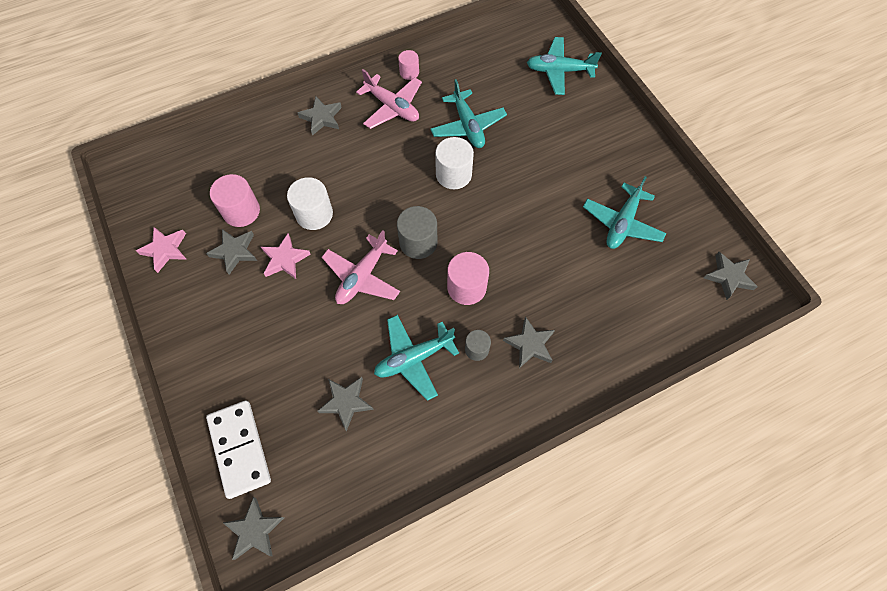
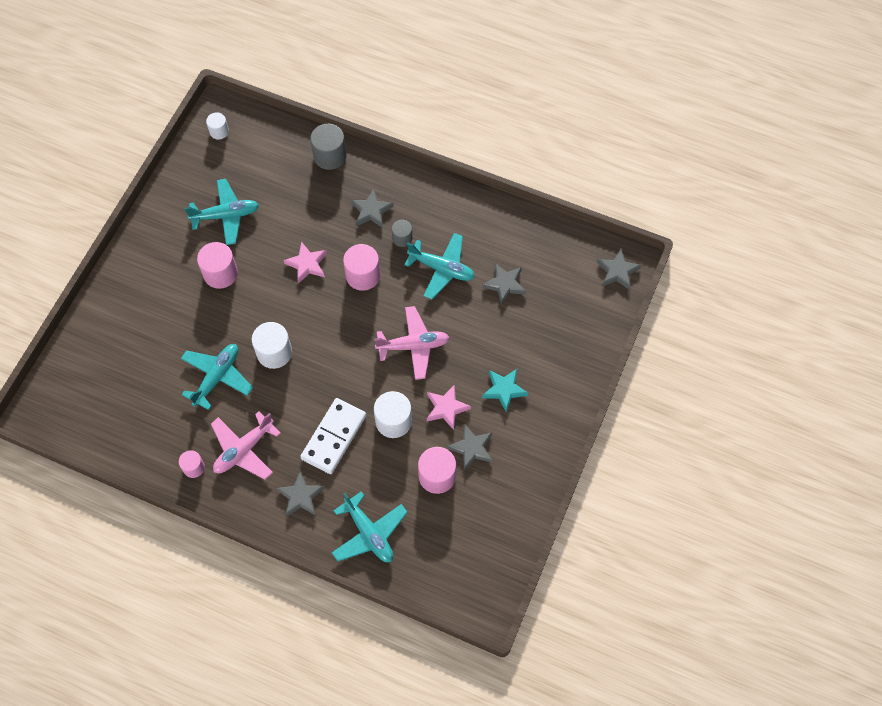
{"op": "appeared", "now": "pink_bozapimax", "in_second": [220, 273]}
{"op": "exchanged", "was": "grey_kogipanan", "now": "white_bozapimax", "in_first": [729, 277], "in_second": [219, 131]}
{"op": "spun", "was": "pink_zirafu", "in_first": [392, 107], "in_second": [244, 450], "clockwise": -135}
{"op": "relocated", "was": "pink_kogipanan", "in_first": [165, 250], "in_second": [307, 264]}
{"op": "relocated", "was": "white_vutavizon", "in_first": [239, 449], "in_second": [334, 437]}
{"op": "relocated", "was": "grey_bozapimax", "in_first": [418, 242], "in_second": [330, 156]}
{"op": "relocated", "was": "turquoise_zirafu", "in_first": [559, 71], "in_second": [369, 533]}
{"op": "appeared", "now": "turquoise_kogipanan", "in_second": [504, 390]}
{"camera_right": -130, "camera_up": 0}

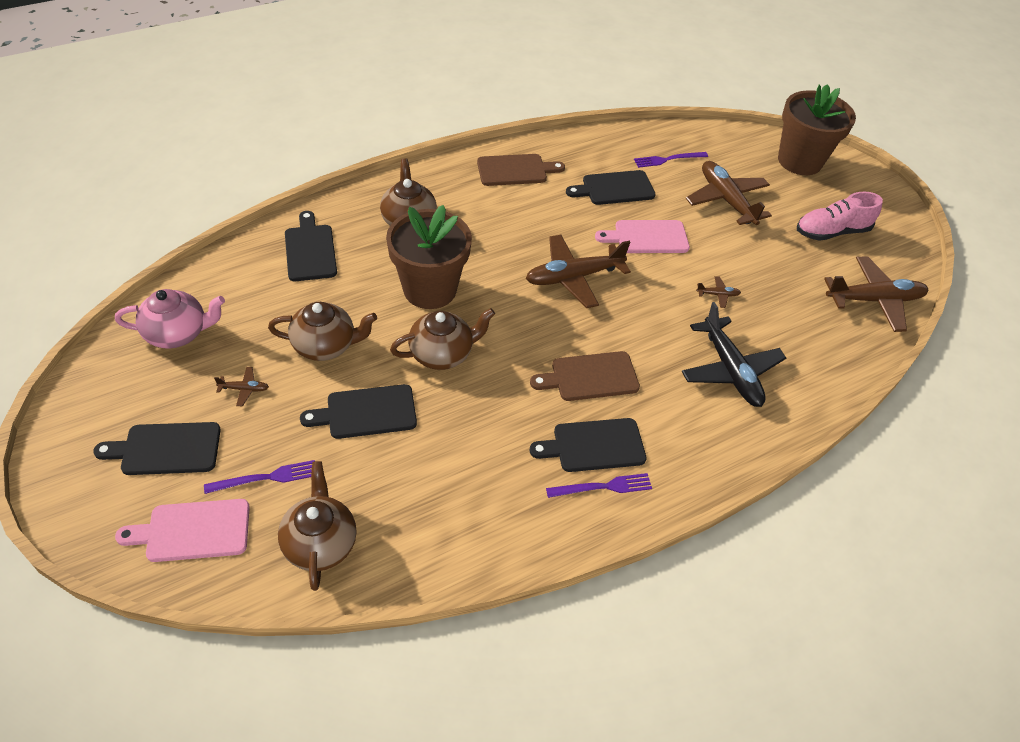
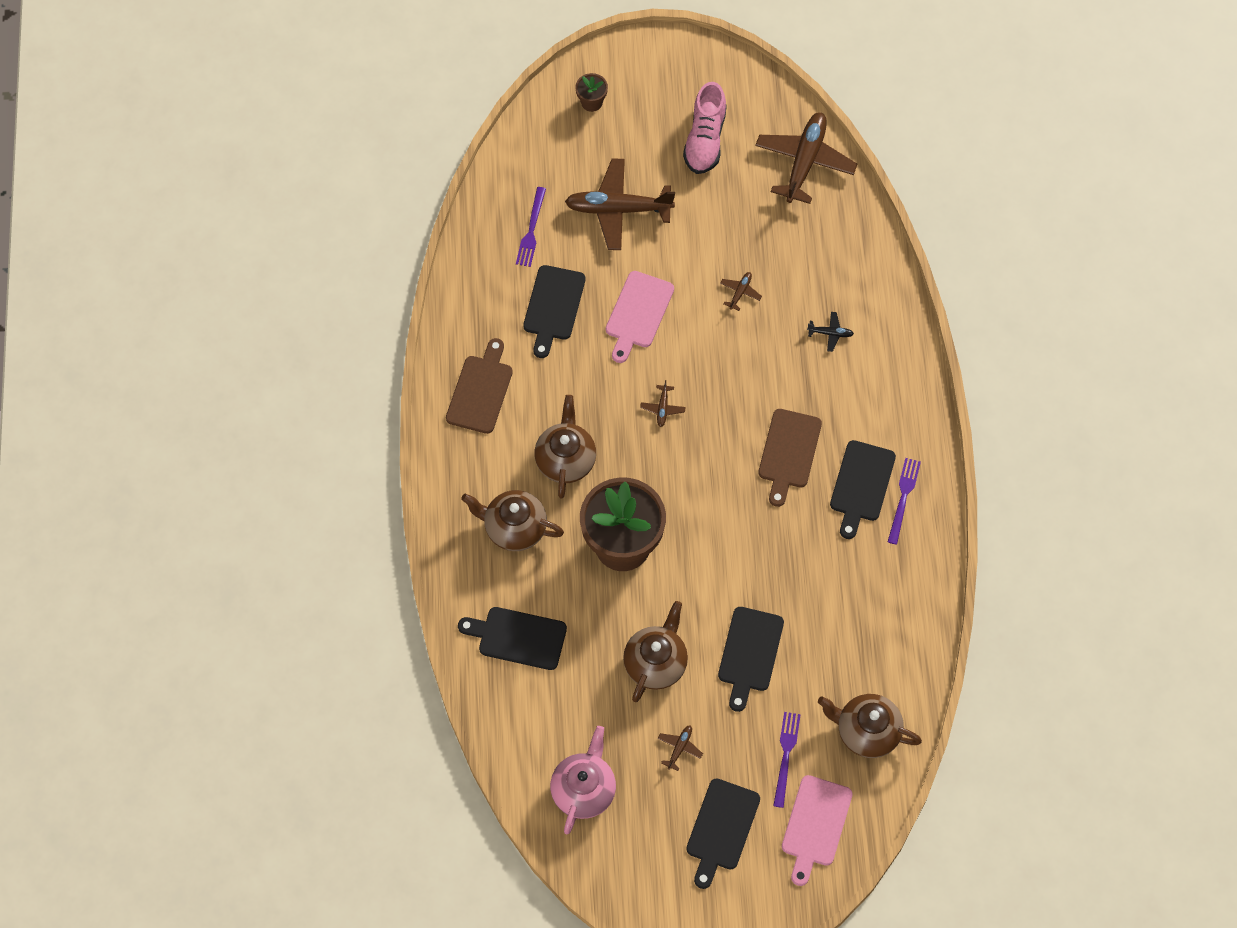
{"op": "relocated", "was": "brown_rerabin", "in_first": [442, 354], "in_second": [565, 459]}
{"op": "size", "was": "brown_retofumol", "in_first": [799, 161], "in_second": [591, 102], "ratio": 0.42}
{"op": "size", "was": "brown_zirafu", "in_first": [573, 277], "in_second": [662, 408], "ratio": 0.42}
{"op": "size", "was": "black_zirafu", "in_first": [730, 370], "in_second": [830, 333], "ratio": 0.42}
{"camera_right": -60, "camera_up": 15}

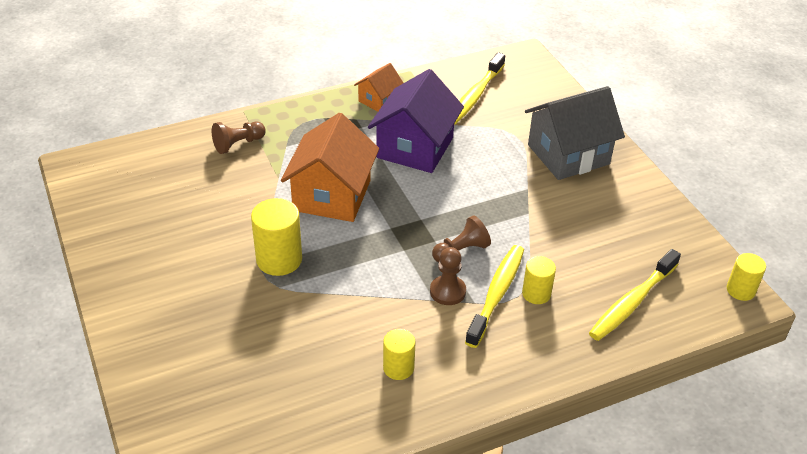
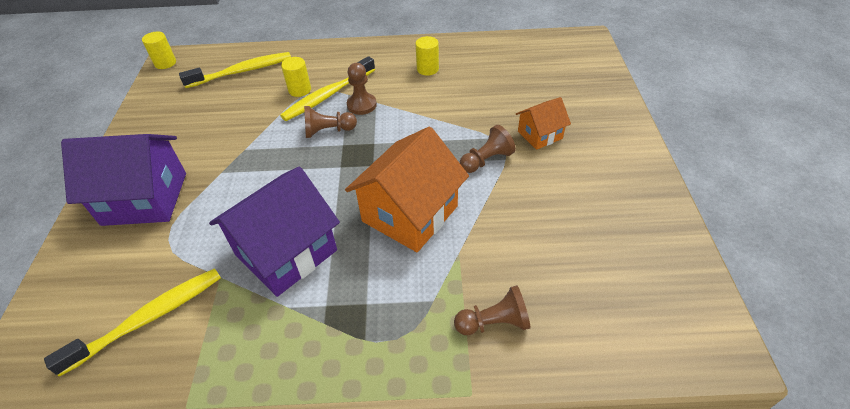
{"op": "colour", "was": "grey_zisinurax", "now": "purple_zisinurax", "in_first": [568, 154], "in_second": [145, 198]}
{"op": "exchanged", "was": "yellow_bozapimax", "now": "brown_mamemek", "in_first": [279, 259], "in_second": [486, 160]}
{"op": "relocated", "was": "orange_zisinurax", "in_first": [379, 100], "in_second": [540, 135]}
{"camera_right": -155, "camera_up": 5}

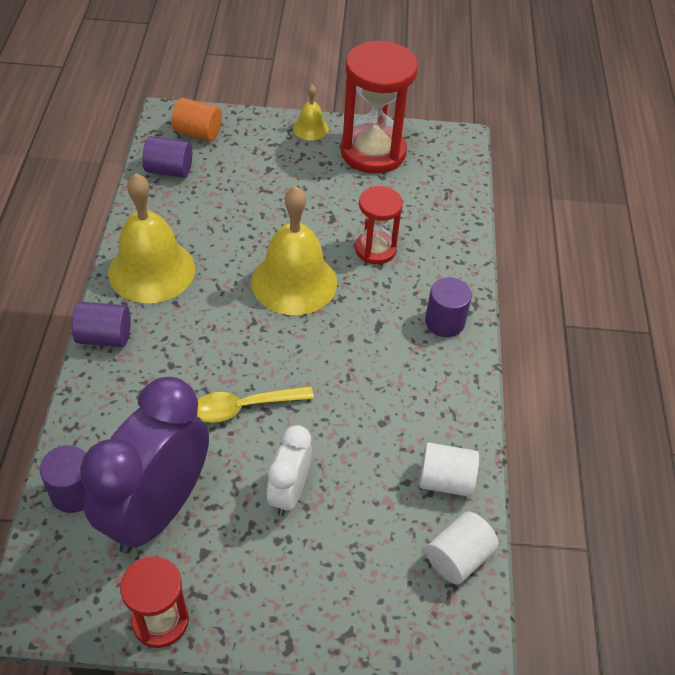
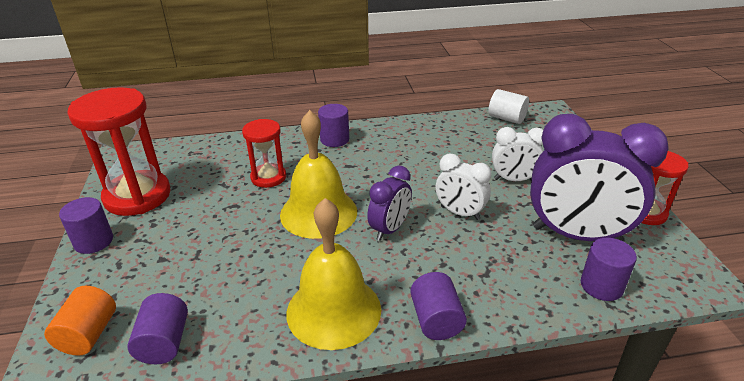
{"op": "exchanged", "was": "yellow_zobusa", "now": "purple_bozapimax", "in_first": [310, 128], "in_second": [93, 241]}
{"op": "appeared", "now": "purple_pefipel", "in_second": [390, 229]}
{"op": "exchanged", "was": "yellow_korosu", "now": "white_pefipel", "in_first": [244, 407], "in_second": [460, 213]}
{"op": "missing", "was": "white_bozapimax", "in_first": [445, 480]}
{"camera_right": -100, "camera_up": -15}

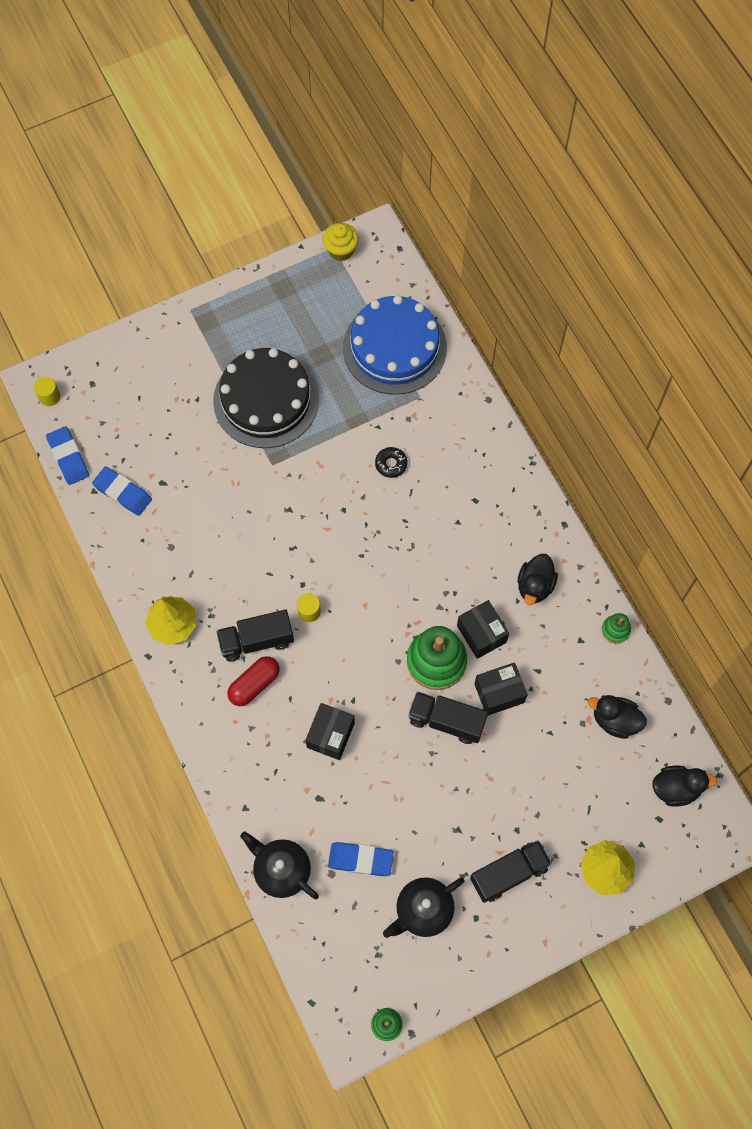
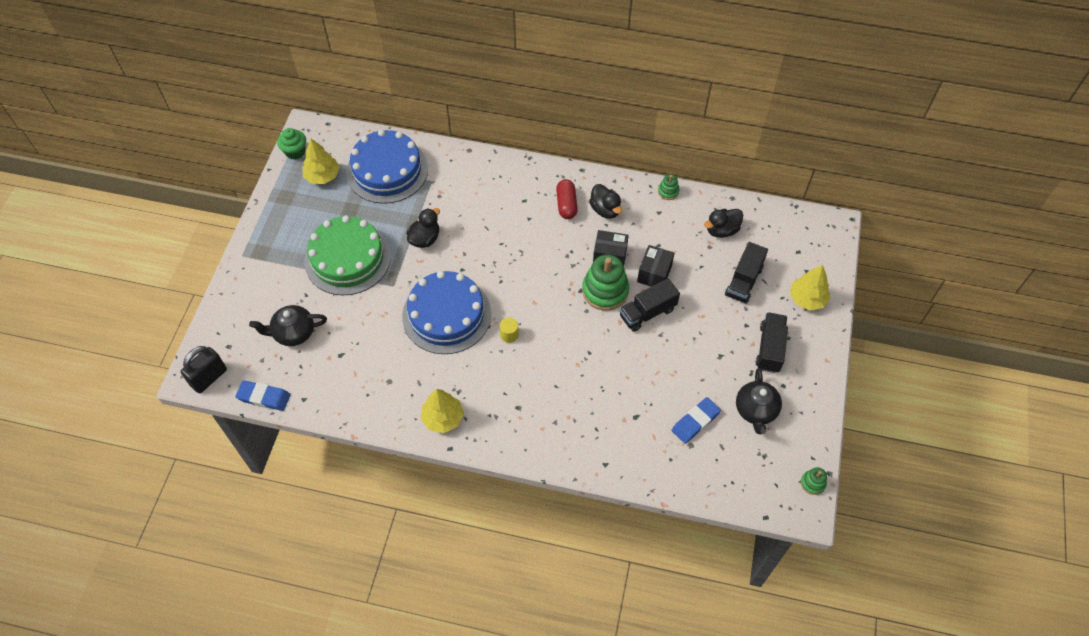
{"op": "exchanged", "was": "yellow_bozapimax", "now": "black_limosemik", "in_first": [49, 396], "in_second": [209, 378]}
{"op": "relocated", "was": "black_rerabin", "in_first": [281, 870], "in_second": [293, 333]}
{"op": "colour", "was": "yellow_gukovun", "now": "green_gukovun", "in_first": [341, 250], "in_second": [295, 152]}
{"op": "appeared", "now": "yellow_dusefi", "in_second": [322, 176]}
{"op": "colour", "was": "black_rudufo", "now": "green_rudufo", "in_first": [266, 400], "in_second": [347, 258]}
{"op": "appeared", "now": "blue_rudufo", "in_second": [446, 315]}
{"op": "relocated", "was": "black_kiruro", "in_first": [676, 788], "in_second": [425, 239]}
{"op": "relocated", "was": "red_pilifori", "in_first": [254, 684], "in_second": [566, 204]}
{"op": "relocated", "was": "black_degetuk", "in_first": [256, 641], "in_second": [744, 281]}
{"op": "missing", "was": "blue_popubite", "in_first": [123, 492]}
{"op": "missing", "was": "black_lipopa", "in_first": [330, 735]}
{"op": "missing", "was": "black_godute", "in_first": [391, 464]}
{"camera_right": -50, "camera_up": -10}

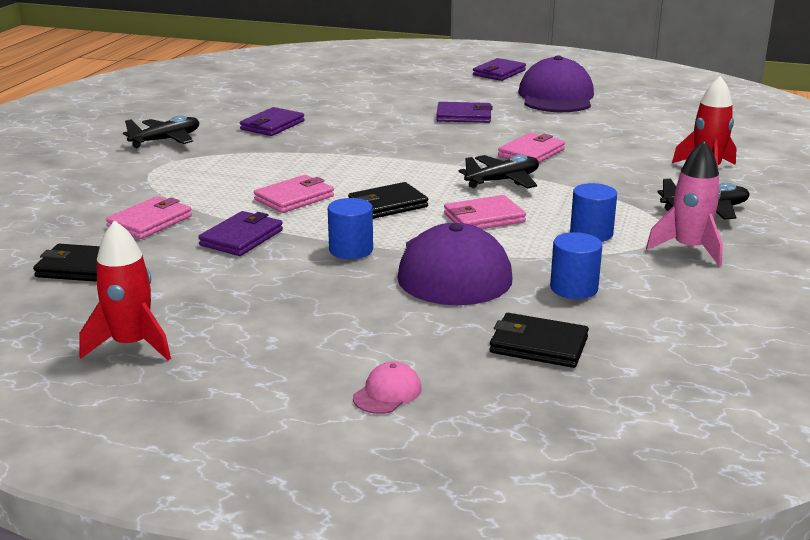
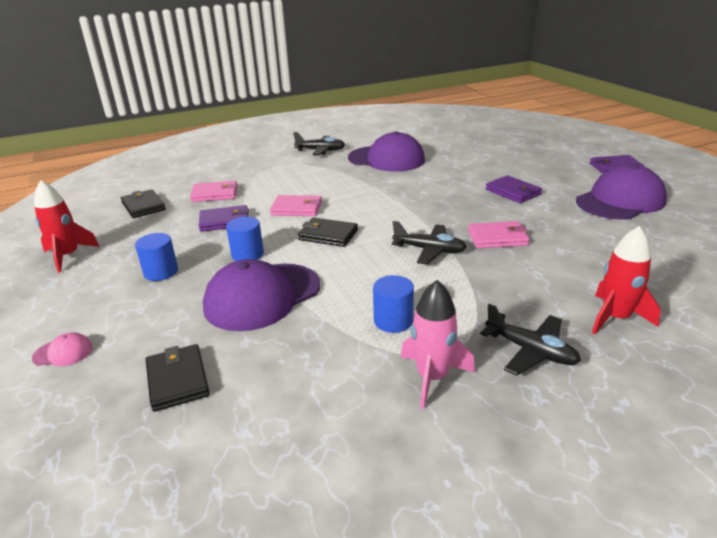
{"op": "relocated", "was": "blue_bozapimax", "in_first": [574, 288], "in_second": [161, 272]}
{"op": "exchanged", "was": "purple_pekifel", "now": "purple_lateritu", "in_first": [272, 125], "in_second": [386, 159]}
{"op": "missing", "was": "pink_pekifel", "in_first": [484, 218]}
{"camera_right": 50, "camera_up": 5}

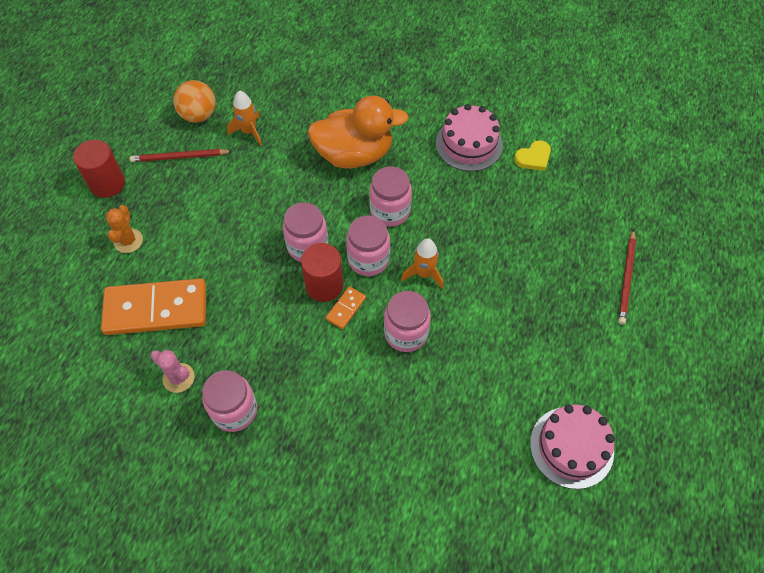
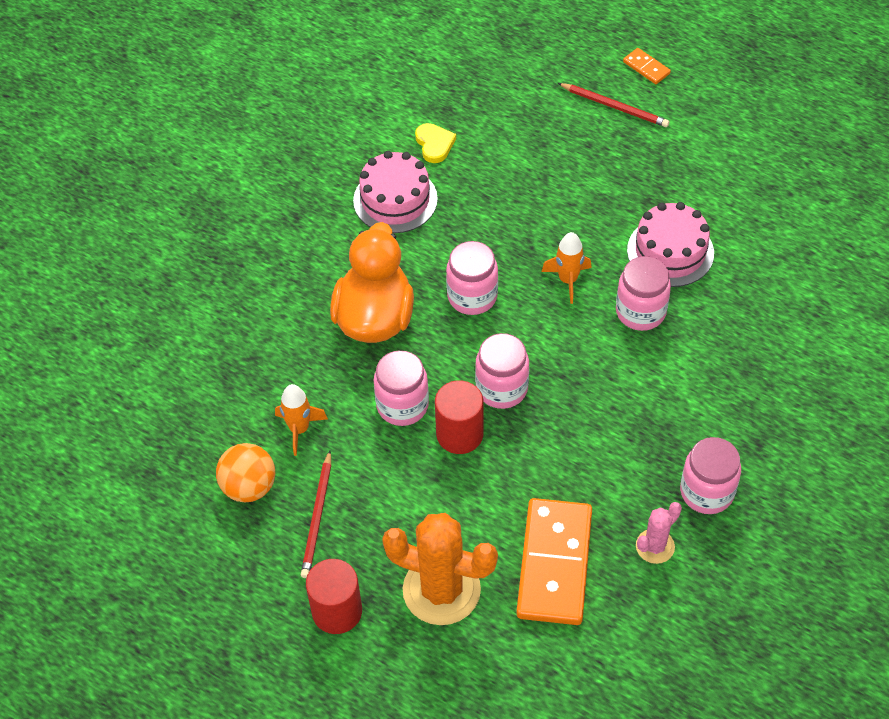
{"op": "relocated", "was": "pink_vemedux", "in_first": [368, 259], "in_second": [402, 405]}
{"op": "size", "was": "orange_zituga", "in_first": [128, 241], "in_second": [441, 590], "ratio": 1.98}
{"op": "relocated", "was": "red_bozapimax", "in_first": [324, 285], "in_second": [459, 434]}
{"op": "relocated", "was": "orange_vutavizon", "in_first": [346, 308], "in_second": [646, 68]}
{"op": "relocated", "was": "pink_rudufo", "in_first": [571, 447], "in_second": [670, 251]}
{"camera_right": -75, "camera_up": -5}

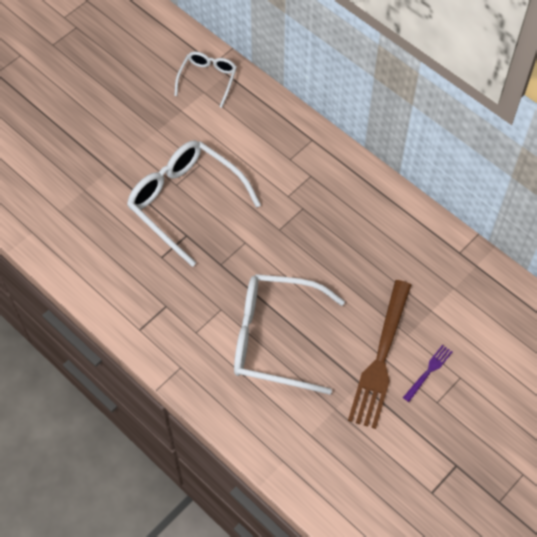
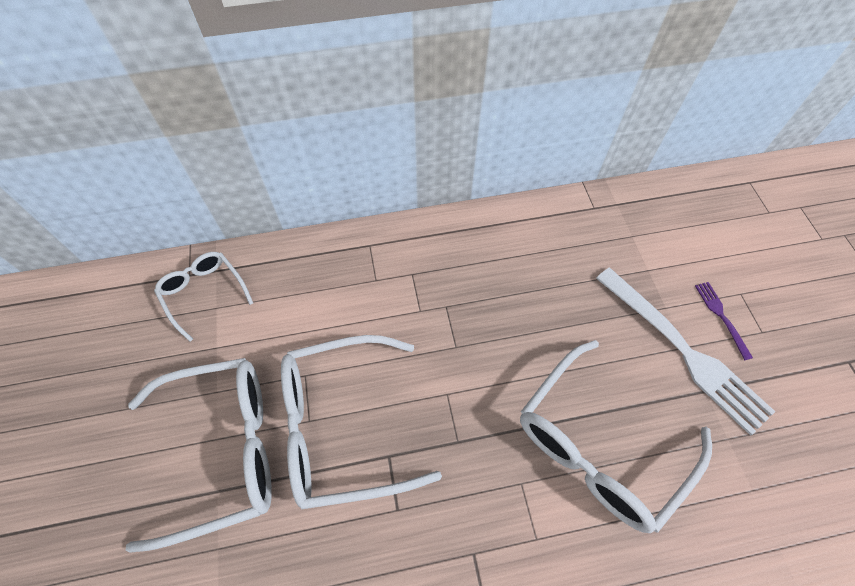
{"op": "appeared", "now": "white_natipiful", "in_second": [222, 450]}
{"op": "colour", "was": "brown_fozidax", "now": "white_fozidax", "in_first": [381, 359], "in_second": [684, 351]}
{"camera_right": -55, "camera_up": 0}

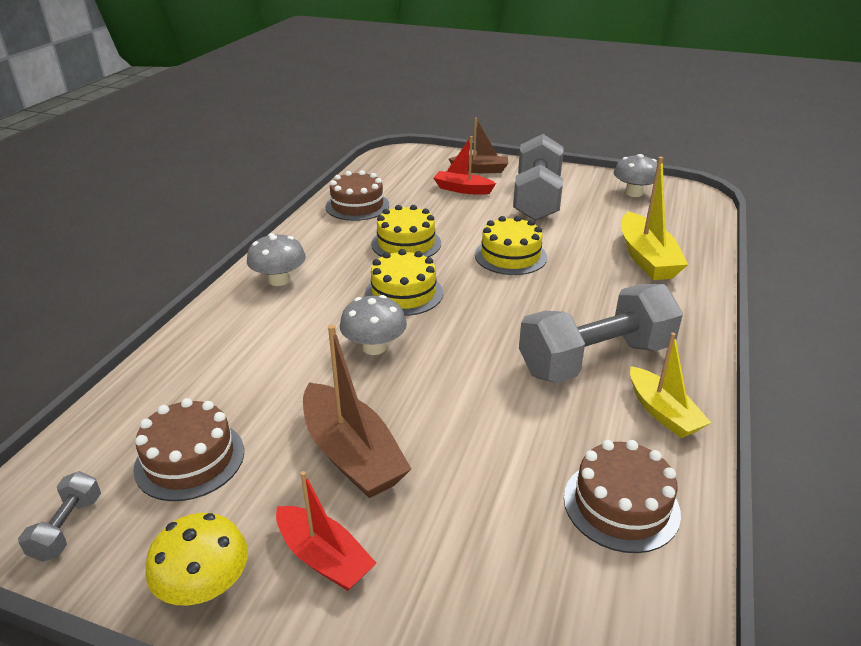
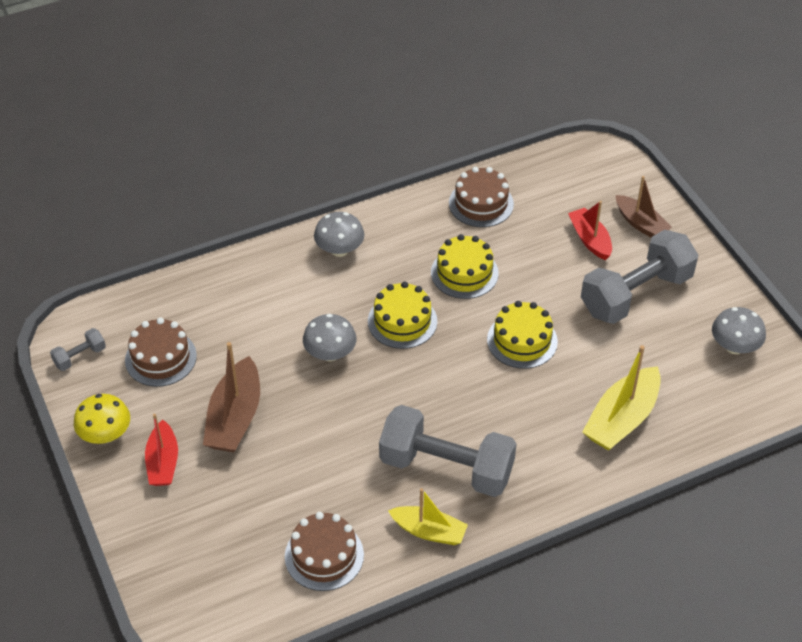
{"op": "spun", "was": "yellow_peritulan", "in_first": [662, 412], "in_second": [429, 531], "clockwise": -90}
{"camera_right": 45, "camera_up": 15}

